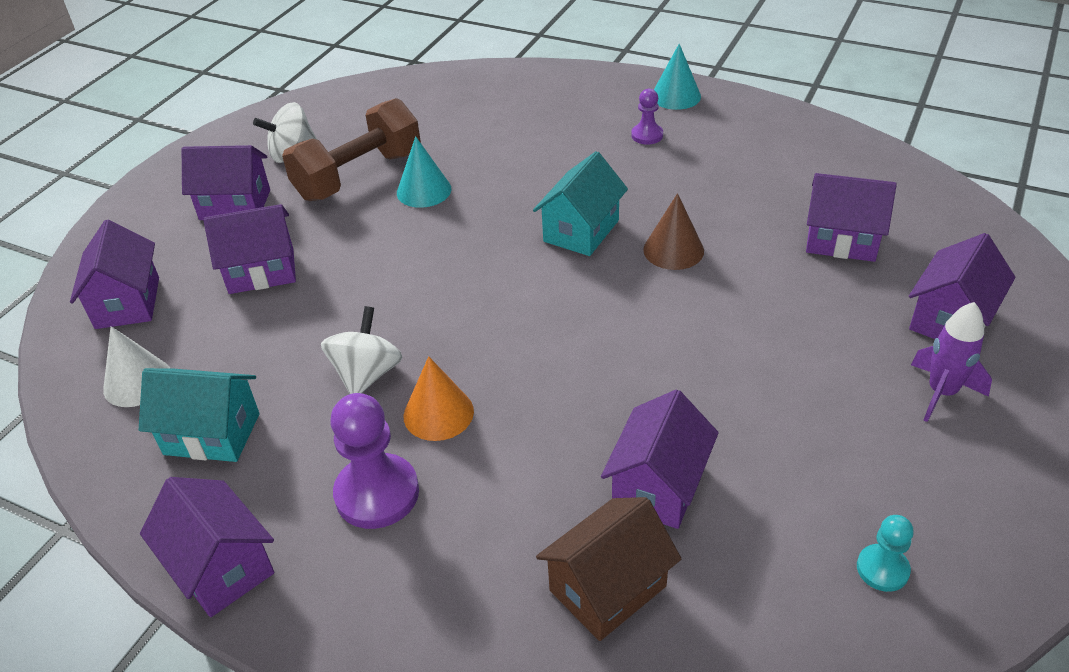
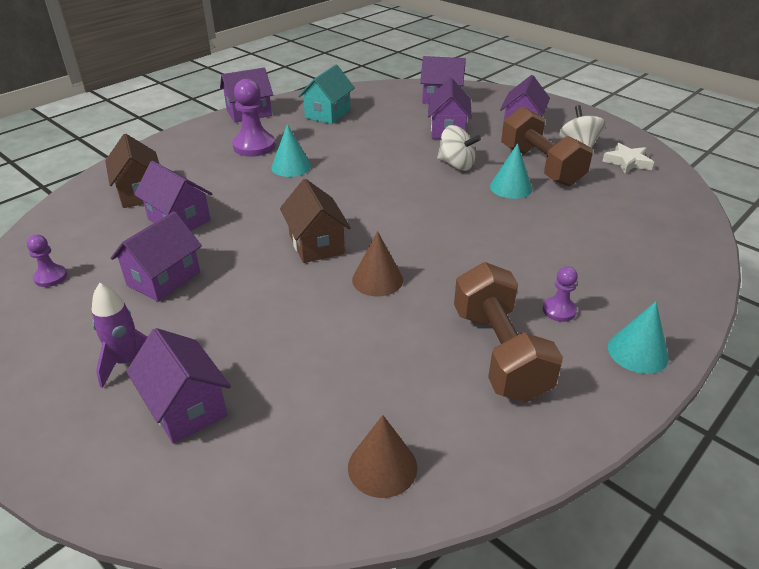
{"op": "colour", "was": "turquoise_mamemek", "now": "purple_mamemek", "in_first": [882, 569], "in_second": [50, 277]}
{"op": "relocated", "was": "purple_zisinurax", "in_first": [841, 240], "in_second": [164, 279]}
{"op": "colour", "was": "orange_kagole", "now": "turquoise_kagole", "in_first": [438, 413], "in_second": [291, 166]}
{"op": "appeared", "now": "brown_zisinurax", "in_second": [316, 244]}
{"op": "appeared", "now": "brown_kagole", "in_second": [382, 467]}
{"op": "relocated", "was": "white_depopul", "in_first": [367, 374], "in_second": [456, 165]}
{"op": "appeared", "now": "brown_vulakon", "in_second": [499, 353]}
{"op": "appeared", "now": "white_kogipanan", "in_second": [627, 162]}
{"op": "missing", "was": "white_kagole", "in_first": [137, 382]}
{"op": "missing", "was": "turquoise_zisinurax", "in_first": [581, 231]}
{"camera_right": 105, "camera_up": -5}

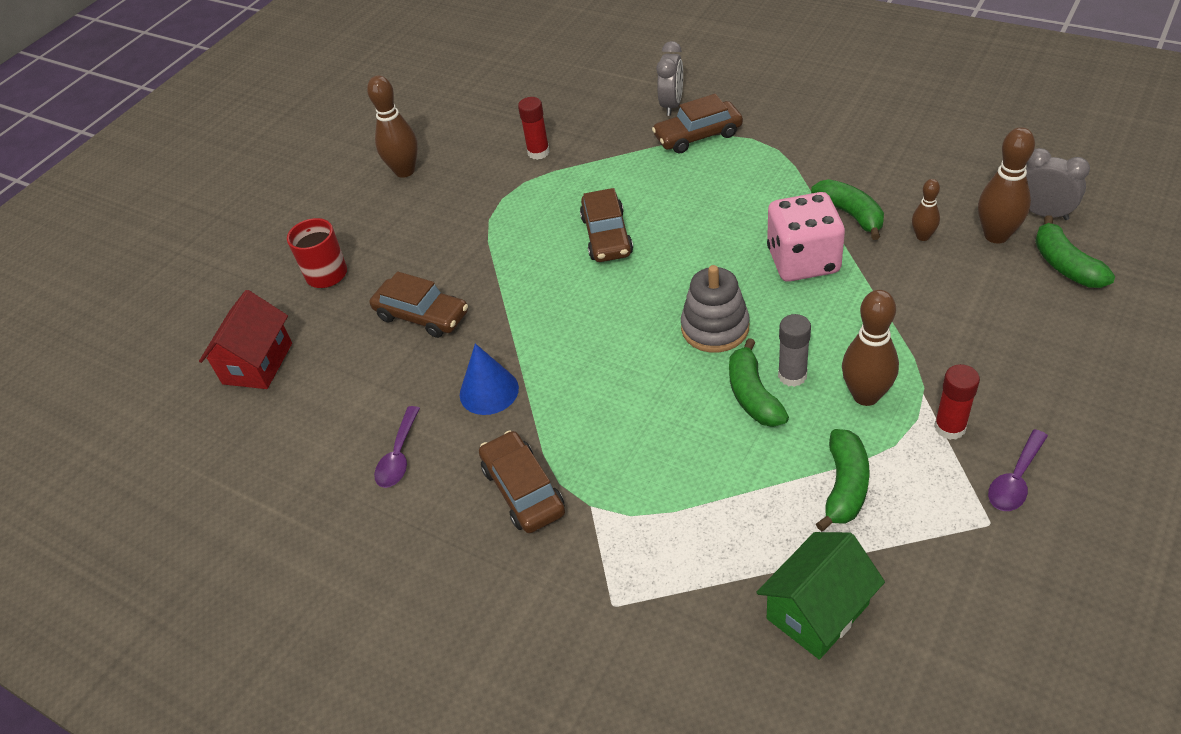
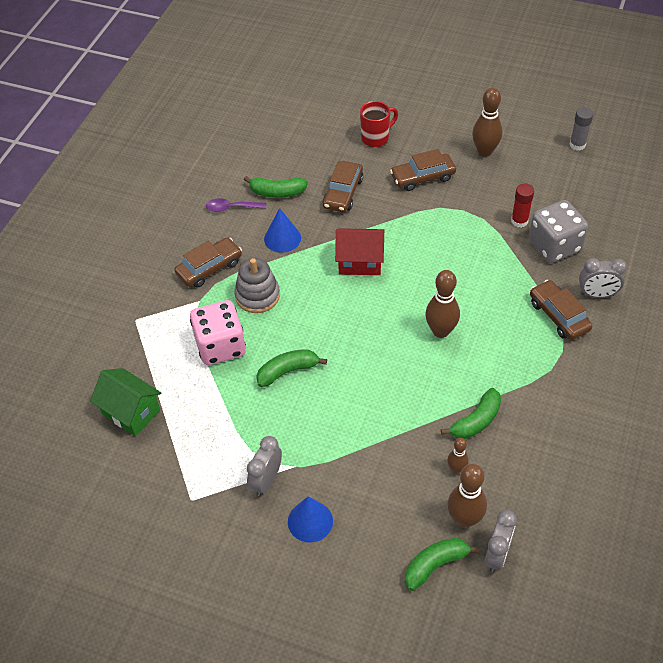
{"op": "relocated", "was": "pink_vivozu", "in_first": [803, 261], "in_second": [220, 346]}
{"op": "relocated", "was": "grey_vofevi", "in_first": [715, 328], "in_second": [257, 296]}
{"op": "relocated", "was": "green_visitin", "in_first": [844, 486], "in_second": [277, 192]}
{"op": "exchanged", "was": "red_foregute", "now": "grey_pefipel", "in_first": [950, 427], "in_second": [266, 480]}
{"op": "appeared", "now": "blue_kagole", "in_second": [310, 521]}
{"op": "relocated", "was": "red_zisinurax", "in_first": [257, 363], "in_second": [360, 262]}
{"op": "relocated", "was": "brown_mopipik", "in_first": [606, 236], "in_second": [422, 177]}
{"op": "relocated", "was": "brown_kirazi", "in_first": [866, 395], "in_second": [441, 331]}
{"op": "appeared", "now": "grey_vivozu", "in_second": [554, 246]}
{"op": "relocated", "was": "grey_foregute", "in_first": [792, 375], "in_second": [577, 145]}
{"op": "missing", "was": "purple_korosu", "in_first": [1015, 480]}
{"camera_right": 75, "camera_up": 5}

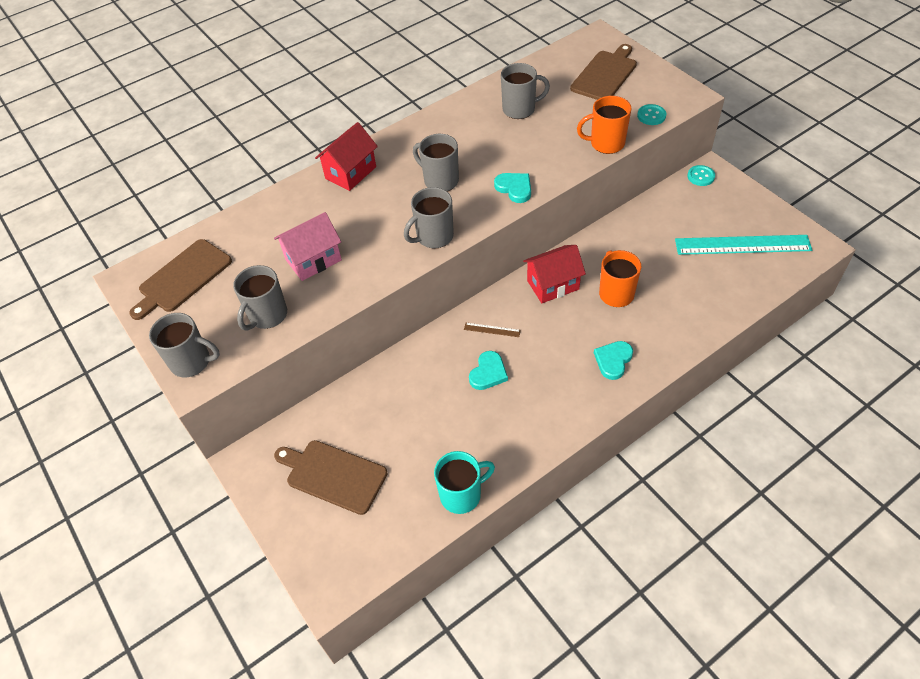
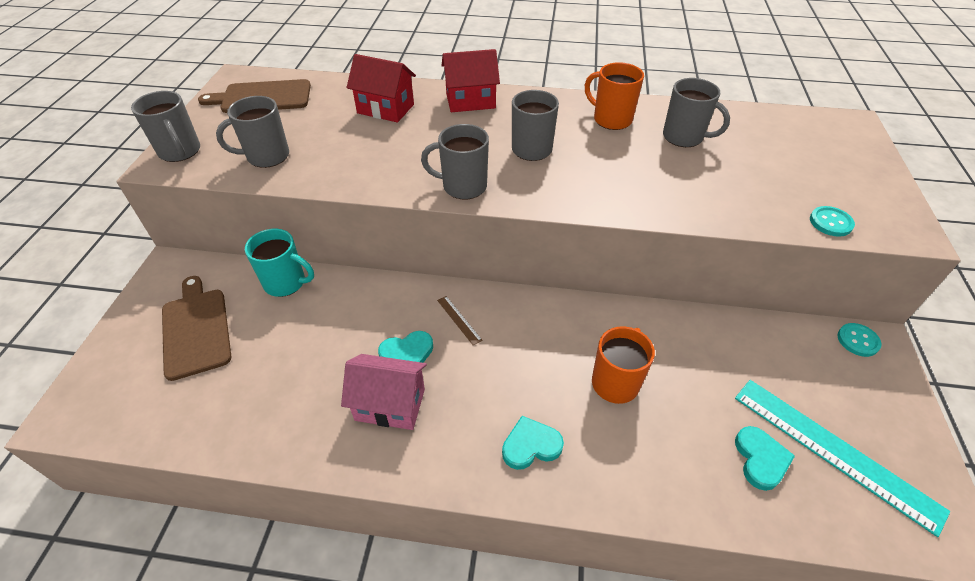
{"op": "relocated", "was": "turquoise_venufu", "in_first": [461, 495], "in_second": [286, 283]}
{"op": "relocated", "was": "pink_zisinurax", "in_first": [313, 260], "in_second": [390, 404]}
{"op": "relocated", "was": "red_zisinurax", "in_first": [553, 285], "in_second": [385, 109]}
{"op": "relocated", "was": "orange_venufu", "in_first": [606, 143], "in_second": [611, 119]}
{"op": "relocated", "was": "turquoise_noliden", "in_first": [514, 188], "in_second": [760, 459]}
{"op": "missing", "was": "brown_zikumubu", "in_first": [605, 74]}
{"camera_right": 40, "camera_up": -5}

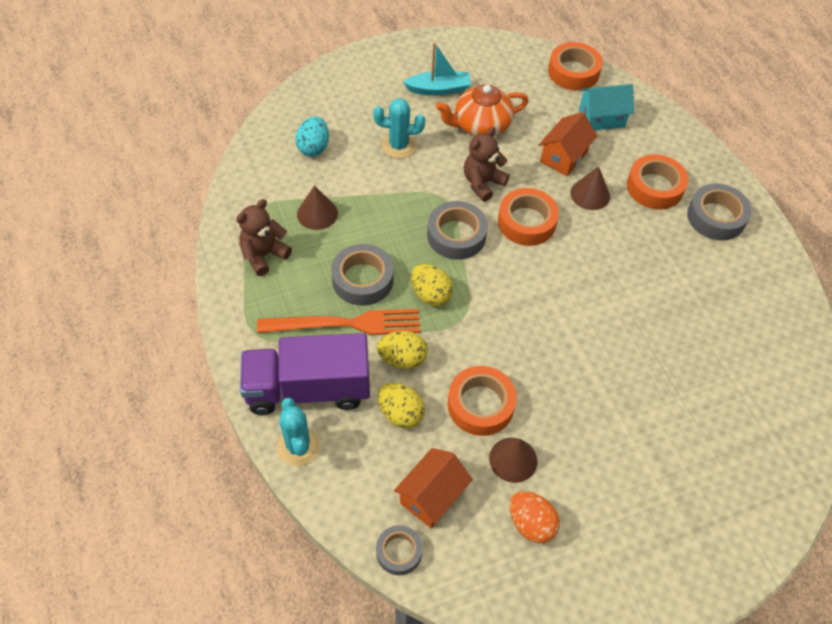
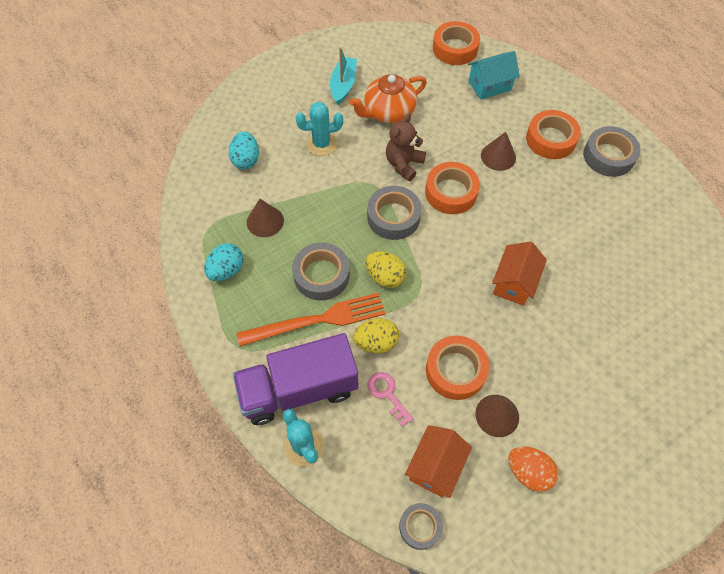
{"op": "exchanged", "was": "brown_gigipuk", "now": "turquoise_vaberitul", "in_first": [264, 255], "in_second": [226, 270]}
{"op": "spun", "was": "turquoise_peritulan", "in_first": [439, 89], "in_second": [343, 85], "clockwise": -60}
{"op": "exchanged", "was": "yellow_vaberitul", "now": "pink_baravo", "in_first": [400, 413], "in_second": [387, 394]}
{"op": "relocated", "was": "orange_zisinurax", "in_first": [564, 157], "in_second": [514, 283]}
{"camera_right": -10, "camera_up": 5}

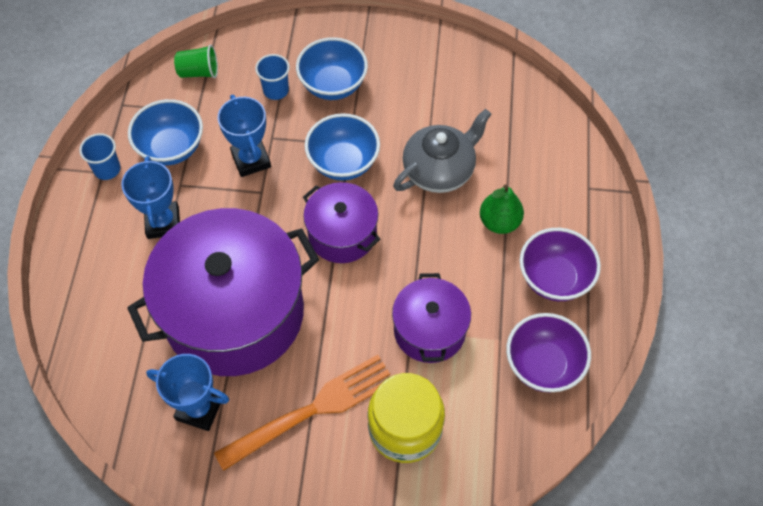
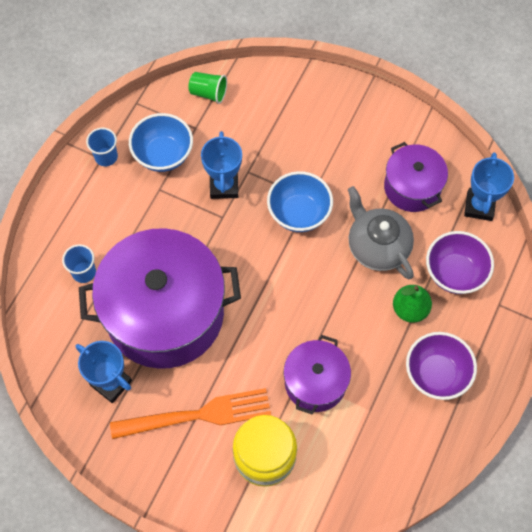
{"op": "relocated", "was": "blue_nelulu", "in_first": [276, 90], "in_second": [84, 272]}
{"op": "spun", "was": "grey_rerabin", "in_first": [439, 170], "in_second": [377, 246], "clockwise": -105}
{"op": "relocated", "was": "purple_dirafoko", "in_first": [342, 234], "in_second": [412, 187]}
{"op": "relocated", "was": "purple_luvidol", "in_first": [543, 365], "in_second": [454, 273]}
{"op": "relocated", "was": "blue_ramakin", "in_first": [163, 223], "in_second": [479, 206]}
{"op": "missing", "was": "blue_luvidol", "in_first": [333, 85]}
{"camera_right": 20, "camera_up": 5}

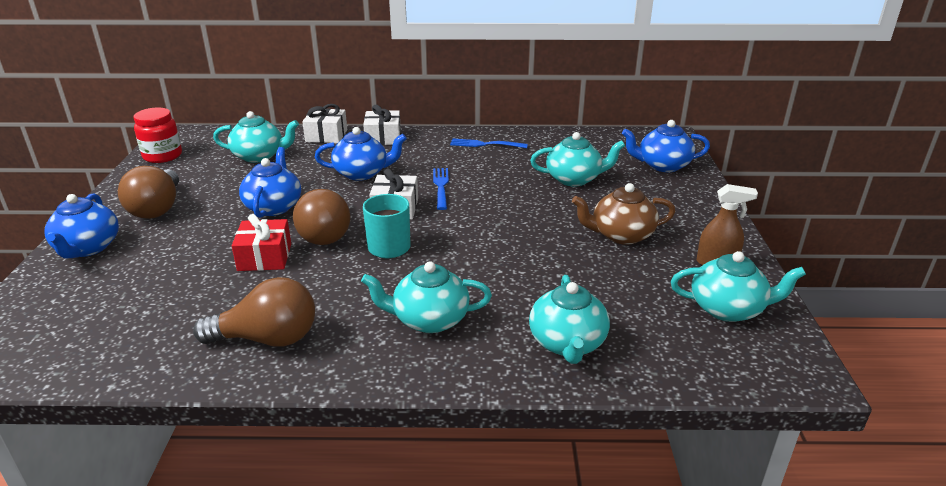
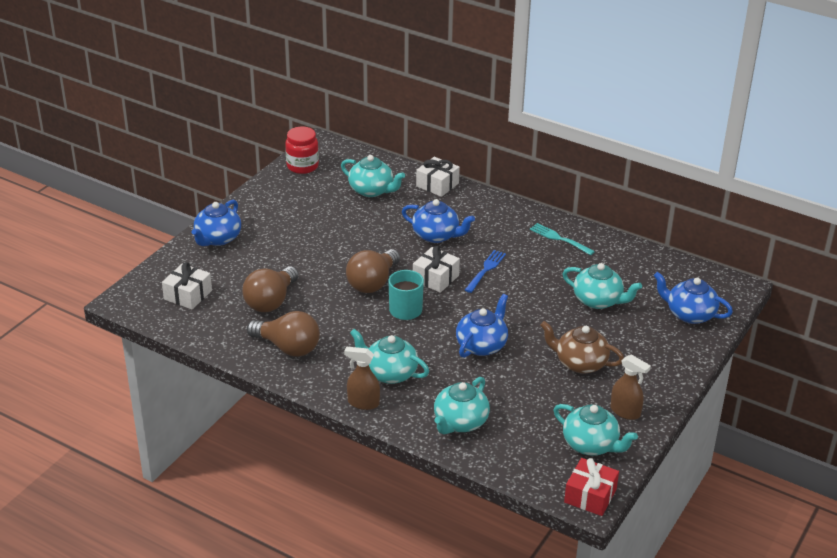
{"op": "relocated", "was": "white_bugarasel", "in_first": [383, 138], "in_second": [188, 295]}
{"op": "relocated", "was": "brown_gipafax", "in_first": [157, 208], "in_second": [271, 301]}
{"op": "appeared", "now": "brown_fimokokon", "in_second": [363, 403]}
{"op": "relocated", "was": "blue_rerabin", "in_first": [274, 206], "in_second": [482, 345]}
{"op": "colour", "was": "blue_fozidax", "now": "turquoise_fozidax", "in_first": [485, 144], "in_second": [560, 239]}
{"op": "relocated", "was": "red_bugarasel", "in_first": [265, 257], "in_second": [590, 496]}
{"camera_right": 30, "camera_up": 5}

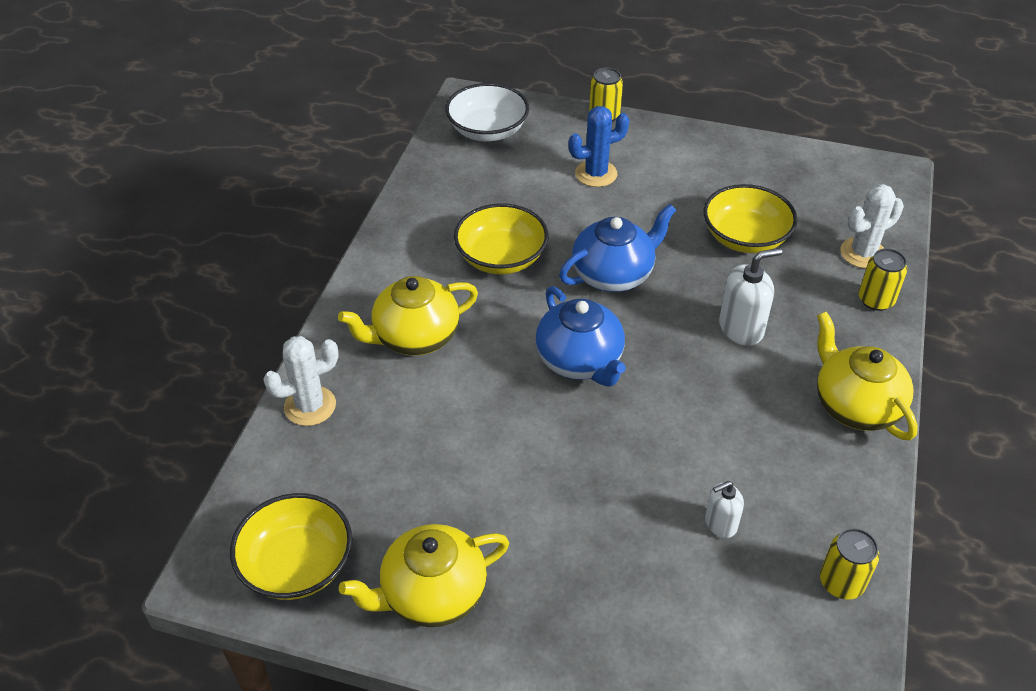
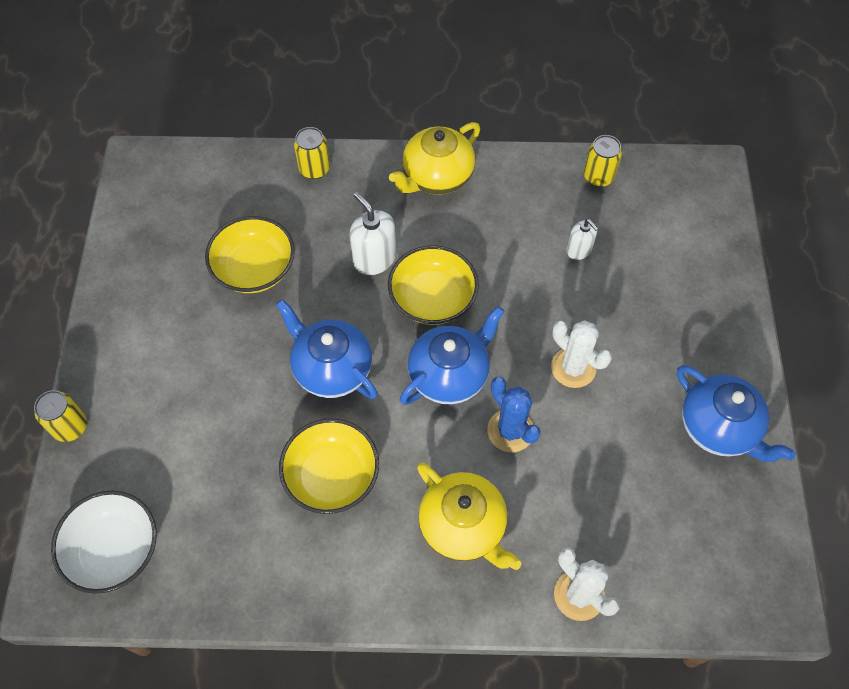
{"op": "relocated", "was": "yellow_luvidol", "in_first": [297, 565], "in_second": [432, 298]}
{"op": "relocated", "was": "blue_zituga", "in_first": [596, 174], "in_second": [510, 431]}
{"op": "relocated", "was": "white_zituga", "in_first": [863, 253], "in_second": [573, 368]}
{"op": "colour", "was": "yellow_rerabin", "now": "blue_rerabin", "in_first": [432, 594], "in_second": [719, 427]}
{"camera_right": -105, "camera_up": 15}

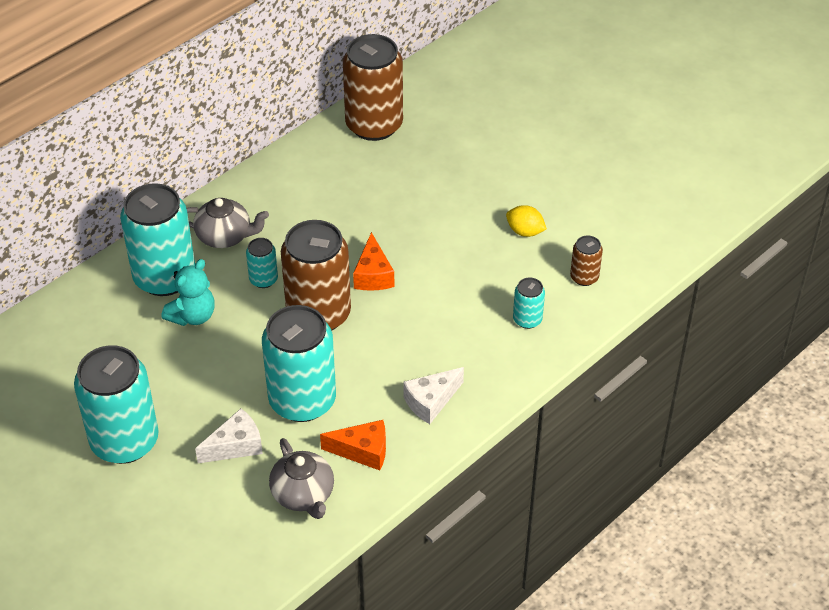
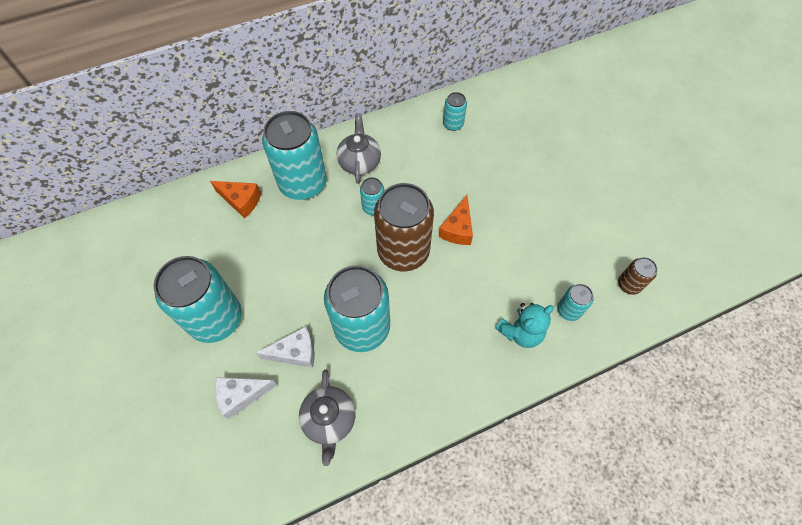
{"op": "relocated", "was": "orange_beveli", "in_first": [363, 451], "in_second": [241, 201]}
{"op": "relocated", "was": "white_beveli", "in_first": [431, 401], "in_second": [241, 395]}
{"op": "spun", "was": "grey_rerabin", "in_first": [225, 236], "in_second": [359, 162], "clockwise": -120}
{"op": "appeared", "now": "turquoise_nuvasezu", "in_second": [453, 124]}
{"op": "relocated", "was": "turquoise_gigipuk", "in_first": [193, 316], "in_second": [520, 332]}
{"op": "missing", "was": "brown_nuvasezu", "in_first": [374, 125]}
{"op": "missing", "was": "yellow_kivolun", "in_first": [525, 231]}
{"camera_right": 20, "camera_up": 15}

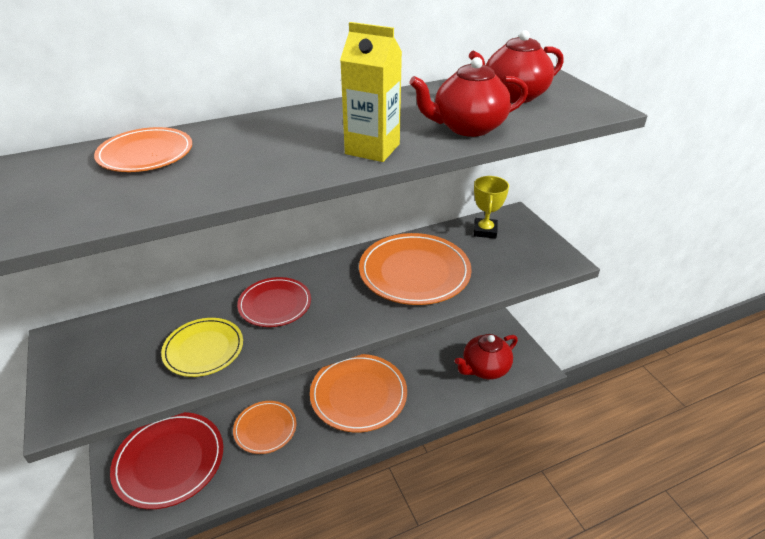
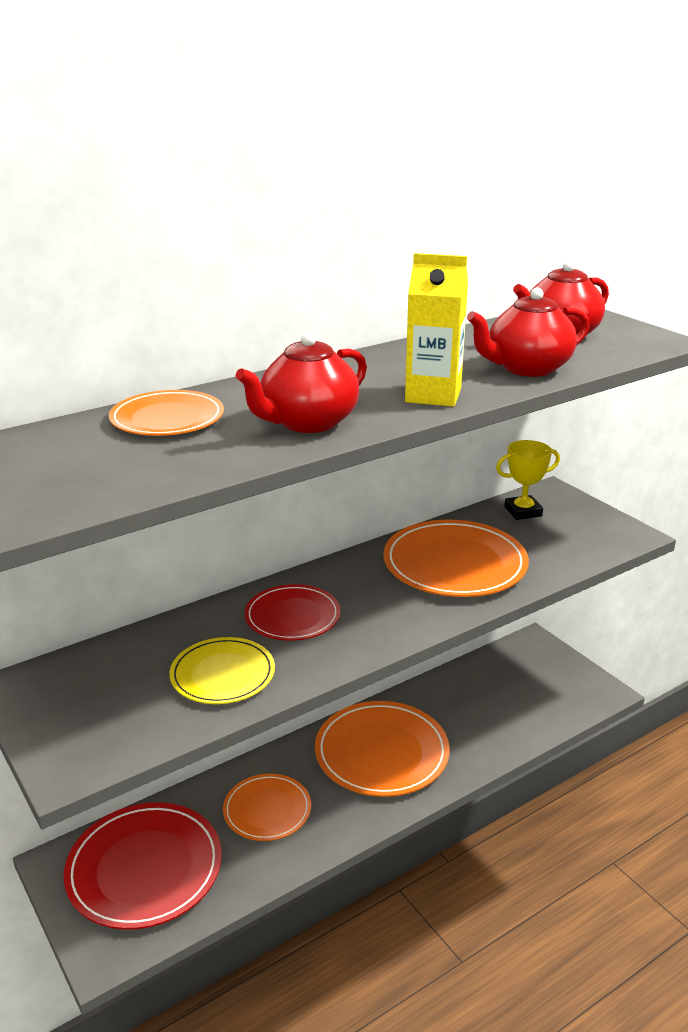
{"op": "relocated", "was": "red_rerabin", "in_first": [484, 368], "in_second": [307, 422]}
{"op": "spun", "was": "yellow_ramakin", "in_first": [485, 231], "in_second": [523, 511], "clockwise": 75}
{"camera_right": -10, "camera_up": -10}

